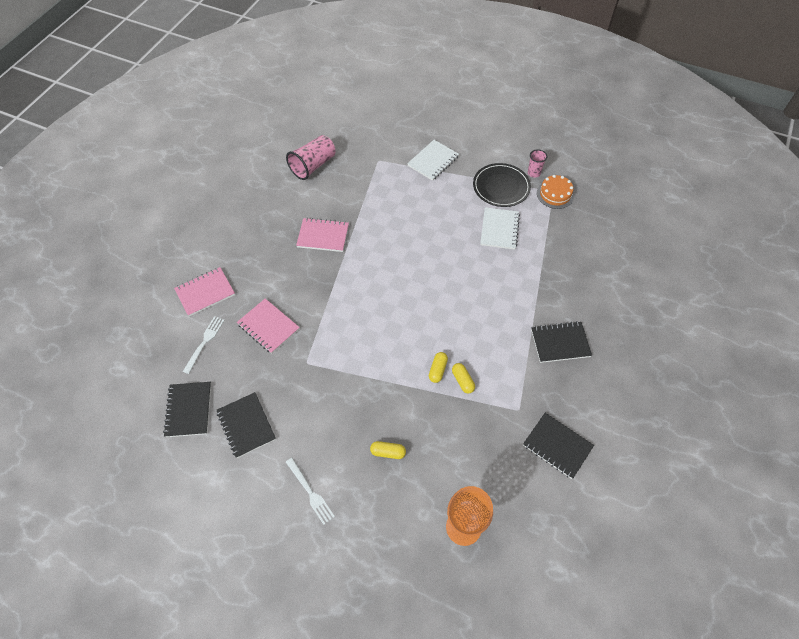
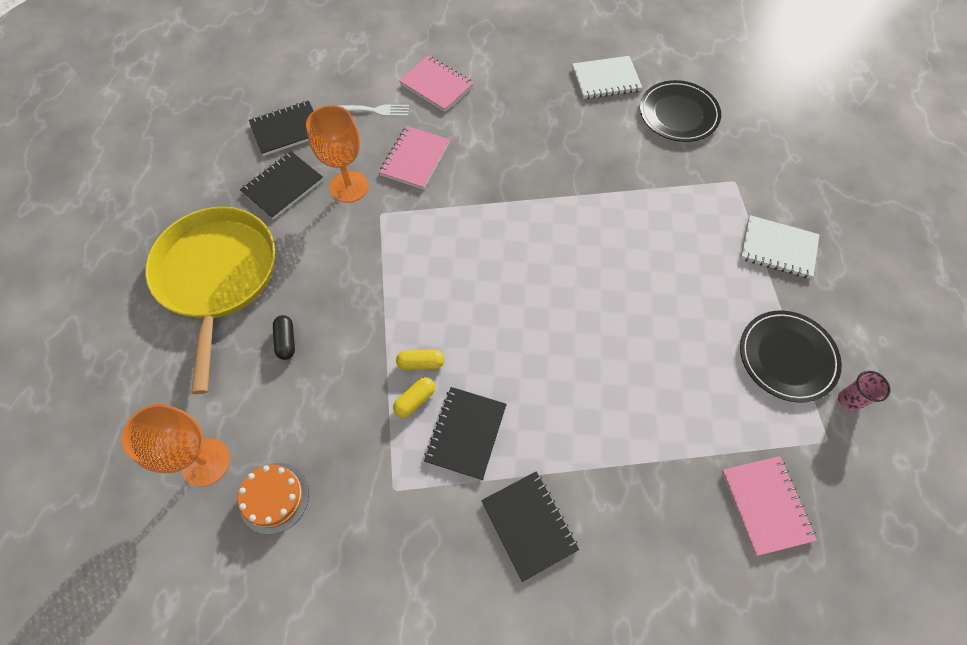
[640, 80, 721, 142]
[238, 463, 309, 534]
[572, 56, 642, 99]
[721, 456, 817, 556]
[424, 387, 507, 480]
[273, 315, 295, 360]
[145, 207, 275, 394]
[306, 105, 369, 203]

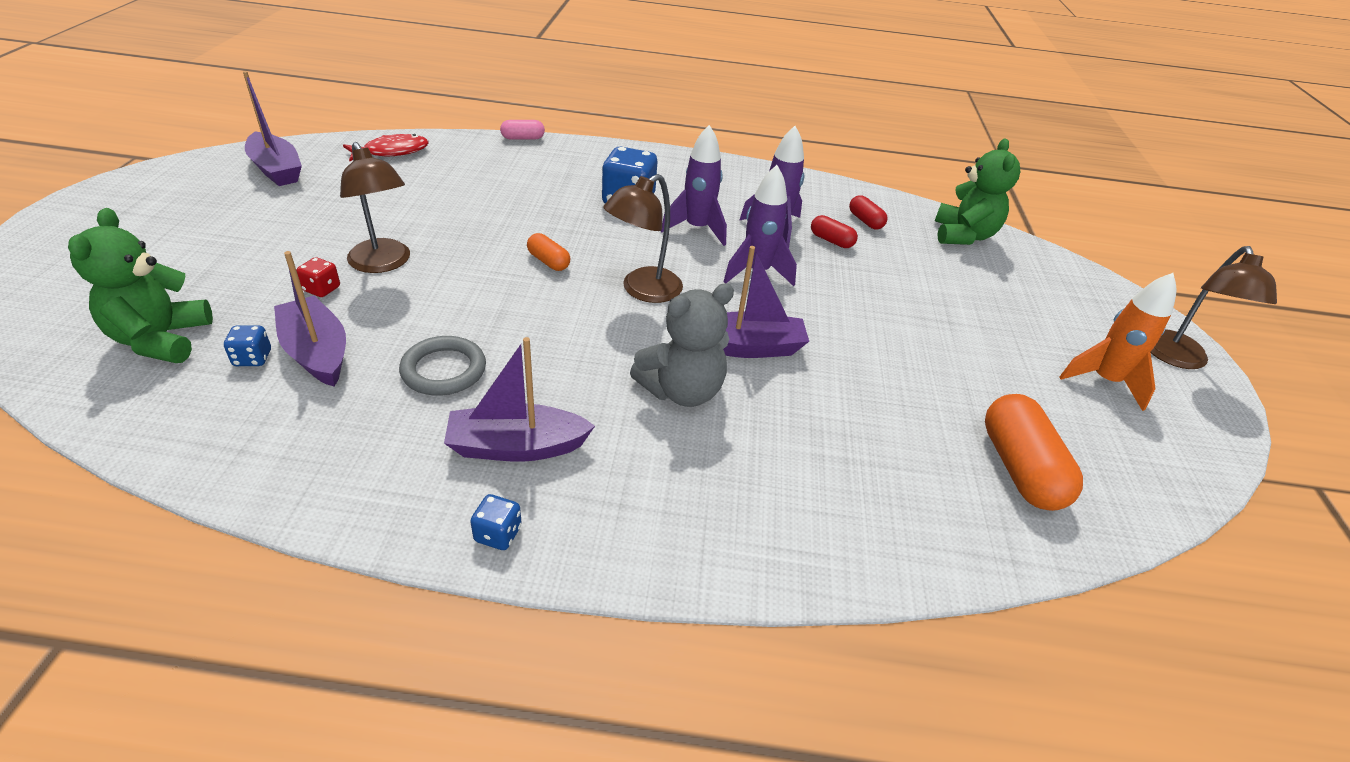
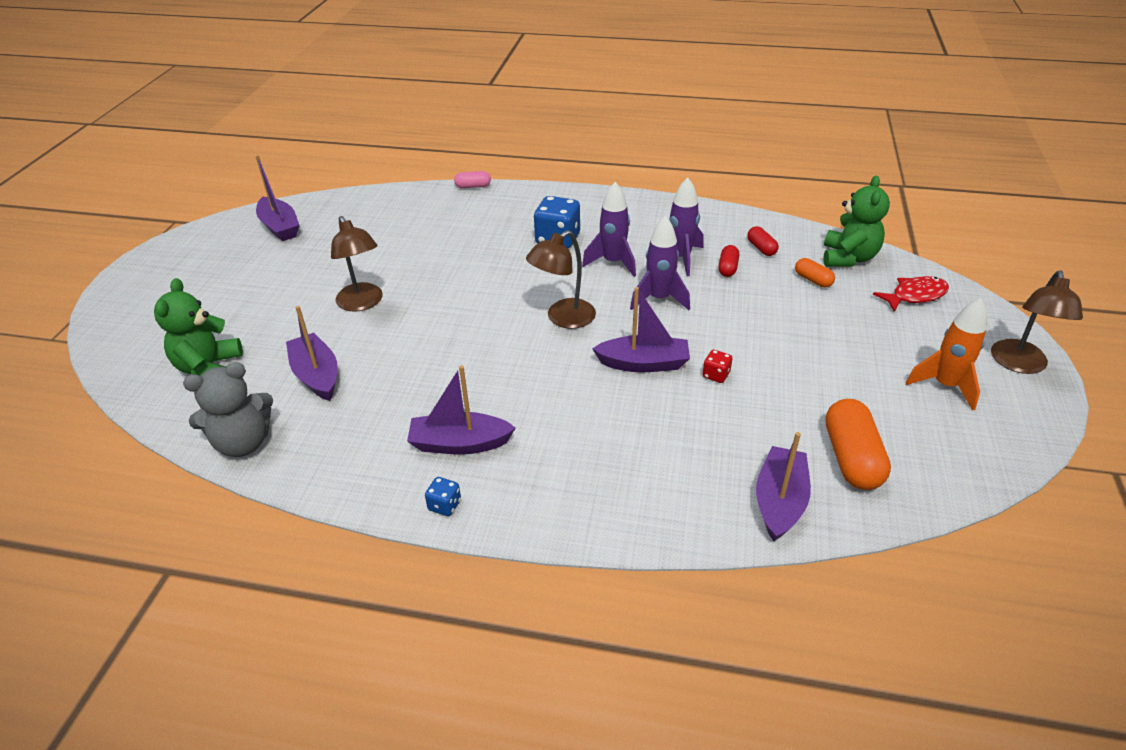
[873, 276, 949, 312]
[718, 245, 739, 277]
[795, 258, 835, 287]
[702, 350, 732, 383]
[183, 362, 273, 457]
[224, 325, 271, 366] (first image)
[399, 336, 486, 396] (first image)
[756, 432, 811, 541]

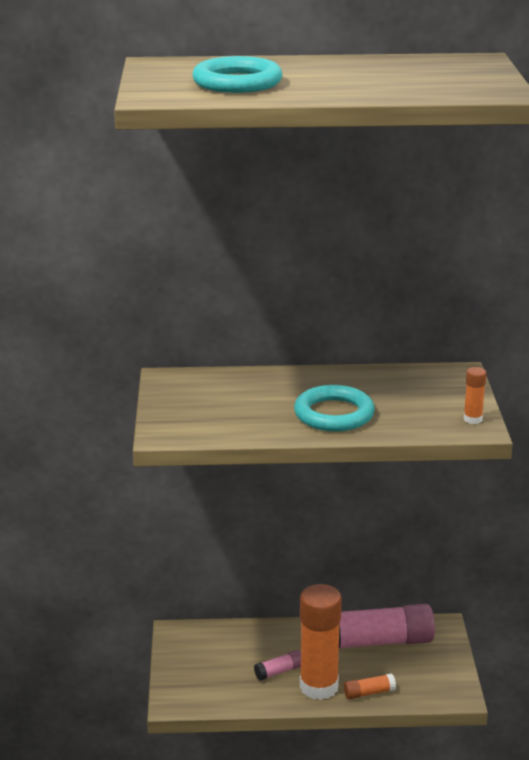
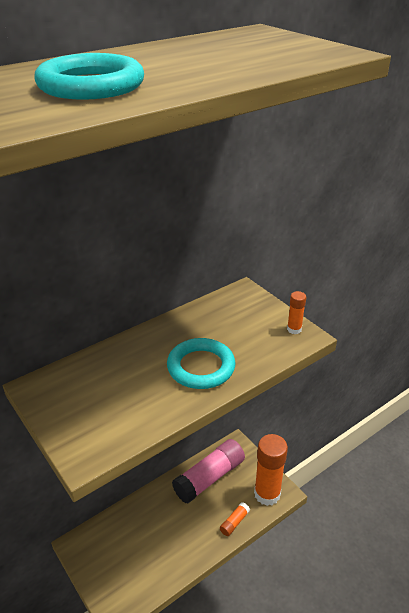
[254, 434, 288, 506]
[254, 650, 301, 681] (first image)

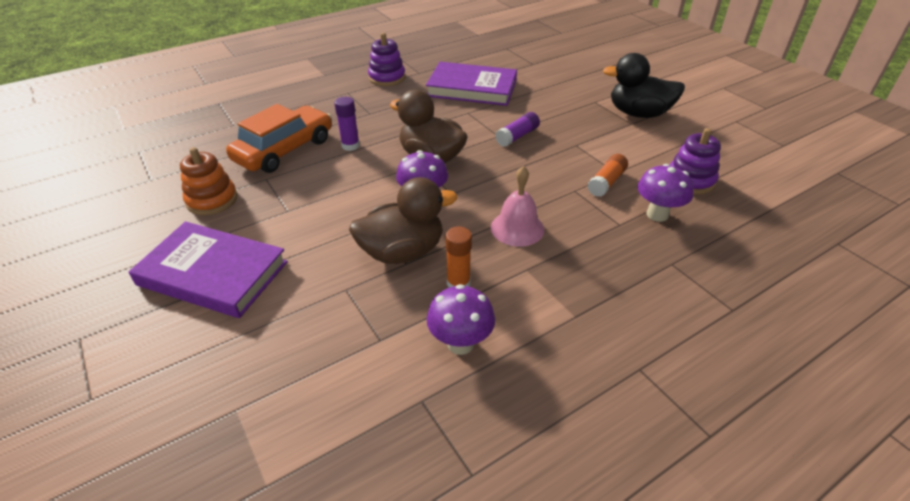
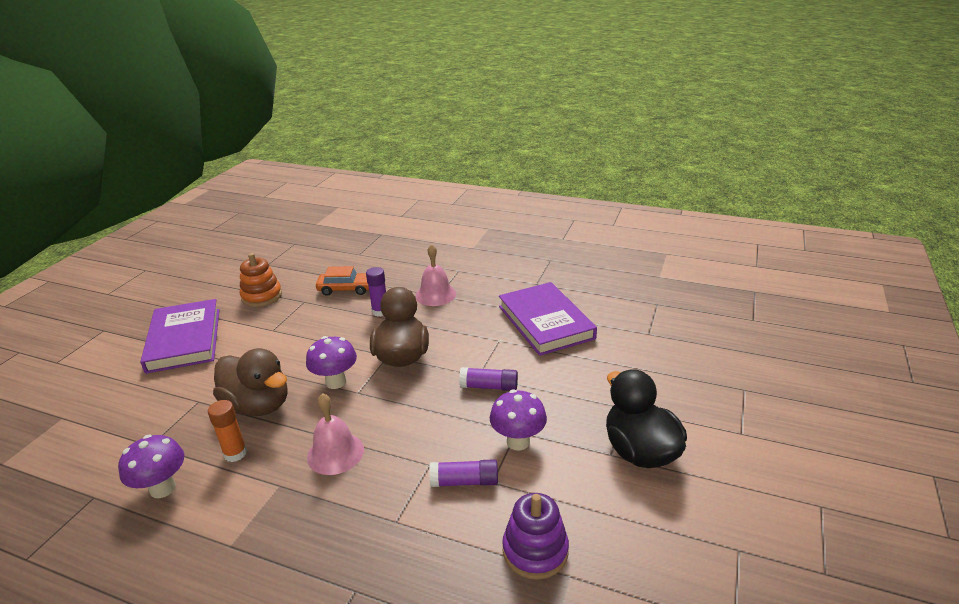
[368, 33, 405, 86] (first image)
[316, 266, 369, 296]
[429, 459, 498, 487]
[490, 390, 547, 450]
[415, 244, 456, 306]

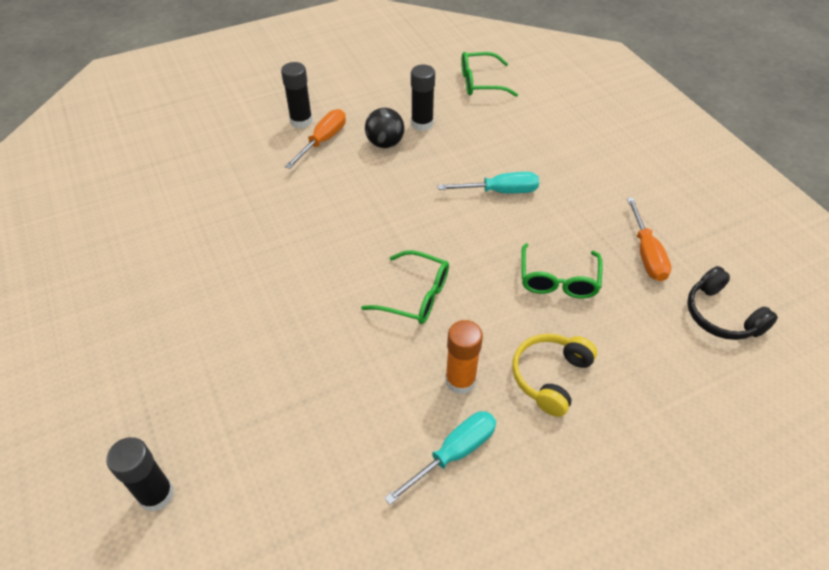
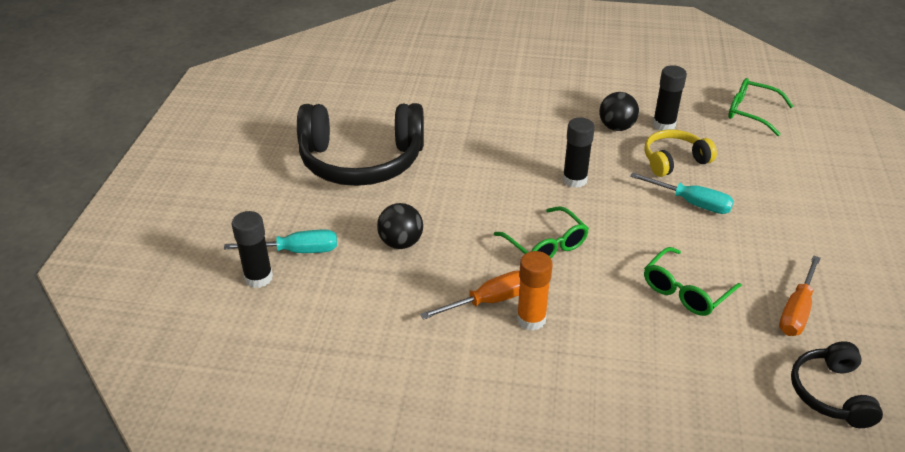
[563, 117, 595, 188]
[420, 271, 520, 320]
[644, 130, 717, 177]
[224, 230, 337, 253]
[297, 103, 424, 186]
[377, 203, 423, 249]

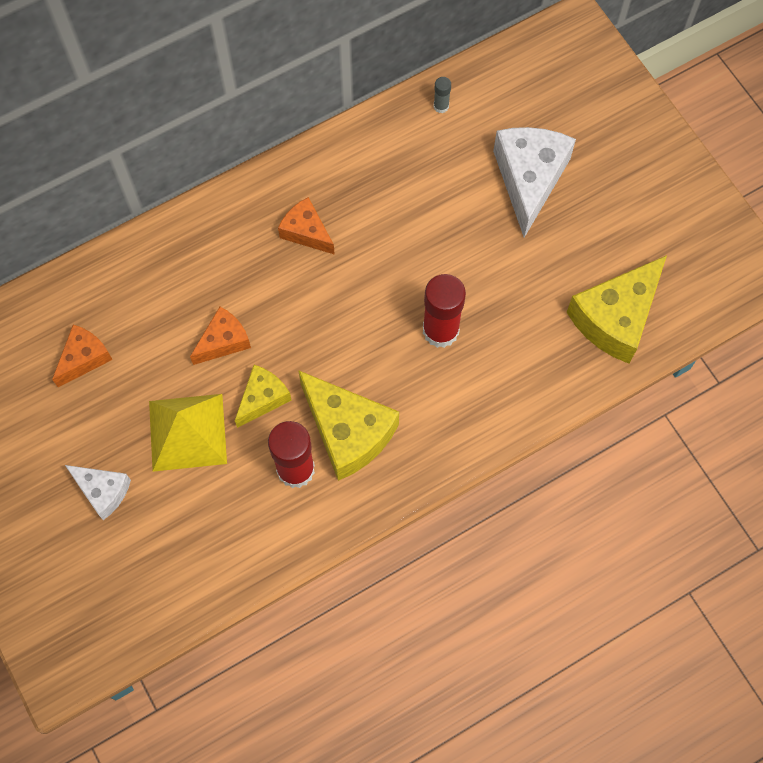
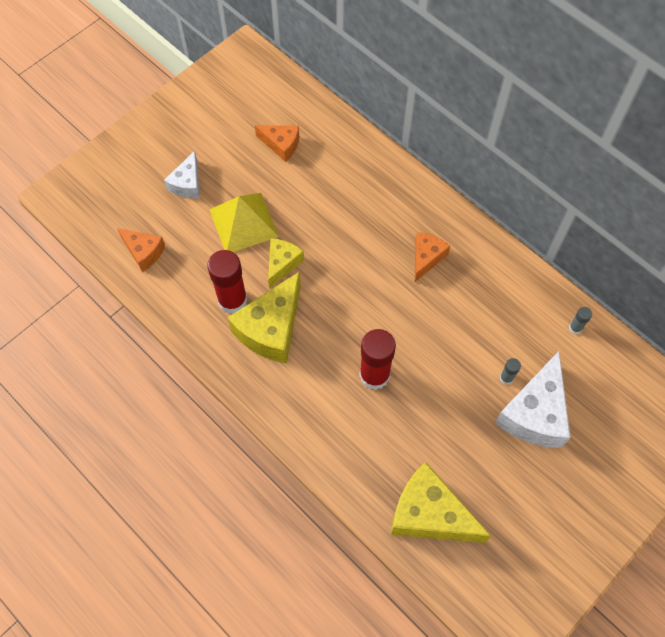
[495, 351, 571, 448]
[117, 228, 165, 272]
[268, 238, 304, 289]
[500, 358, 521, 385]

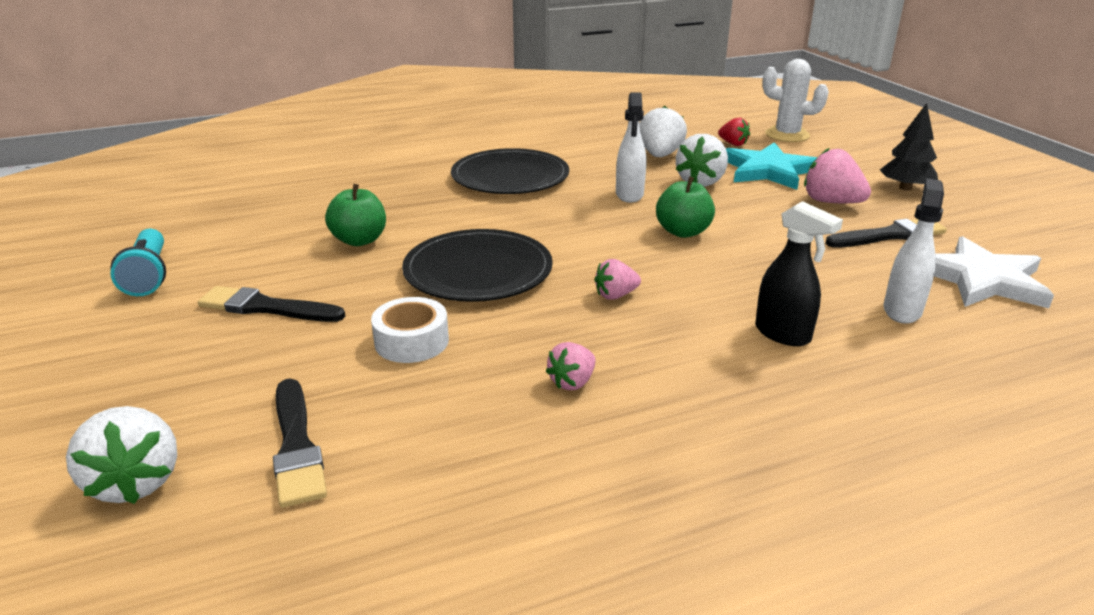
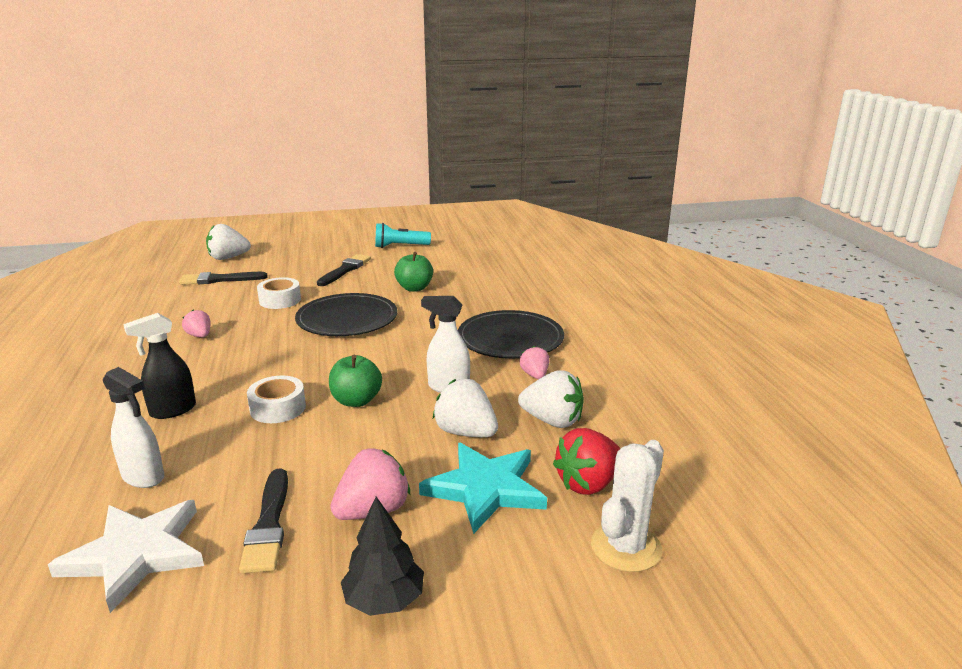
[553, 428, 621, 495]
[520, 346, 549, 379]
[247, 376, 306, 423]

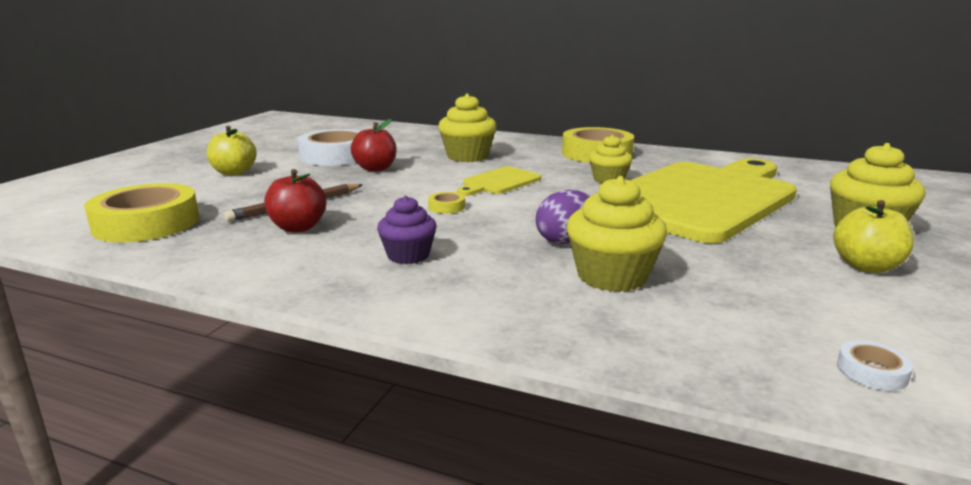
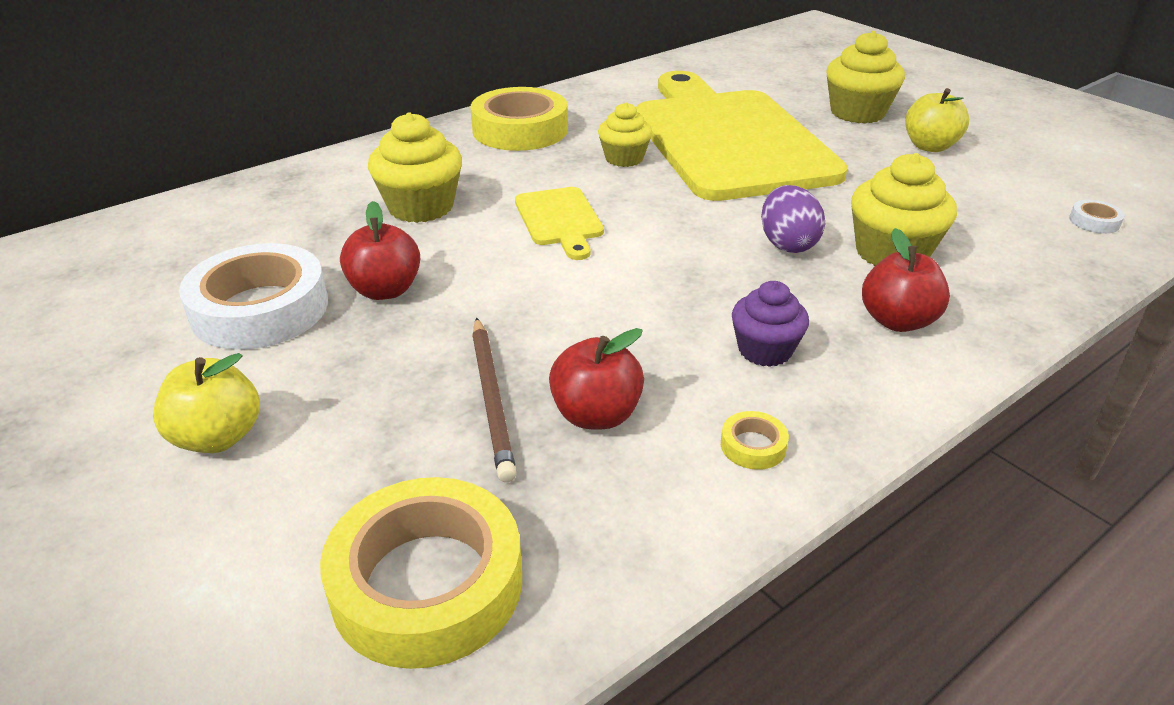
[721, 411, 789, 470]
[862, 228, 950, 332]

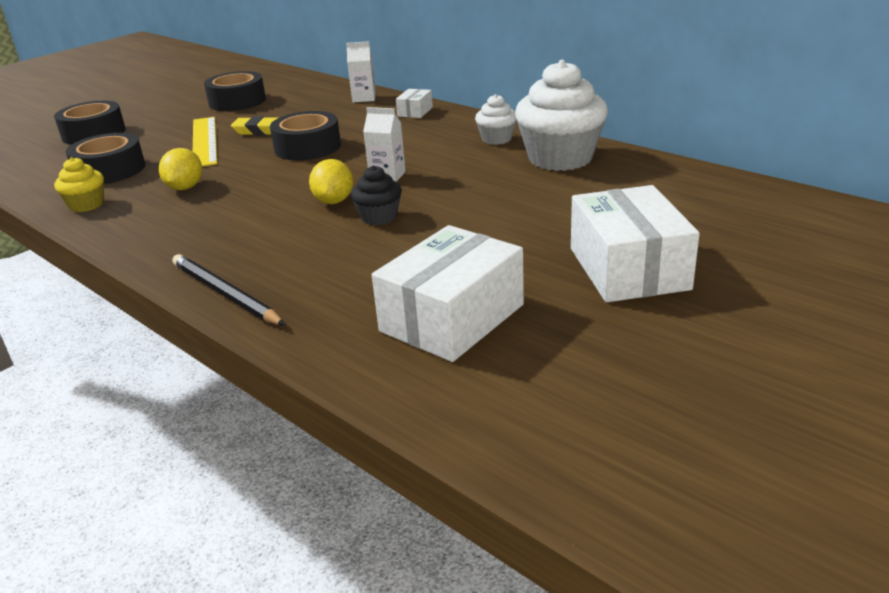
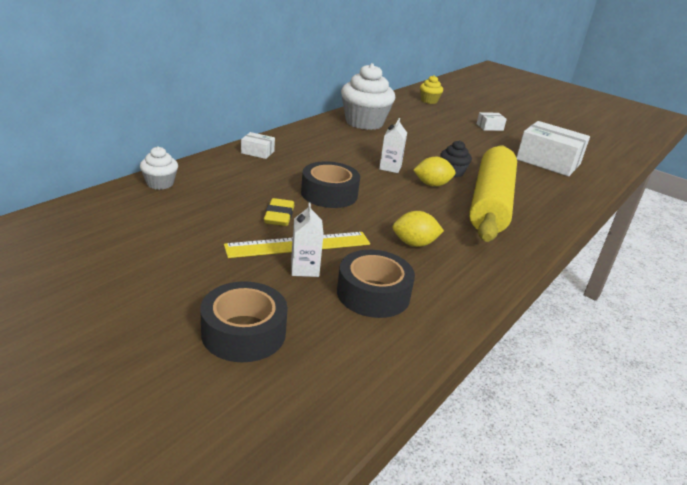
[291, 203, 324, 277]
[204, 71, 266, 111] (first image)
[140, 146, 178, 190]
[420, 75, 443, 104]
[477, 112, 507, 131]
[172, 254, 285, 325] (first image)
[469, 145, 517, 242]

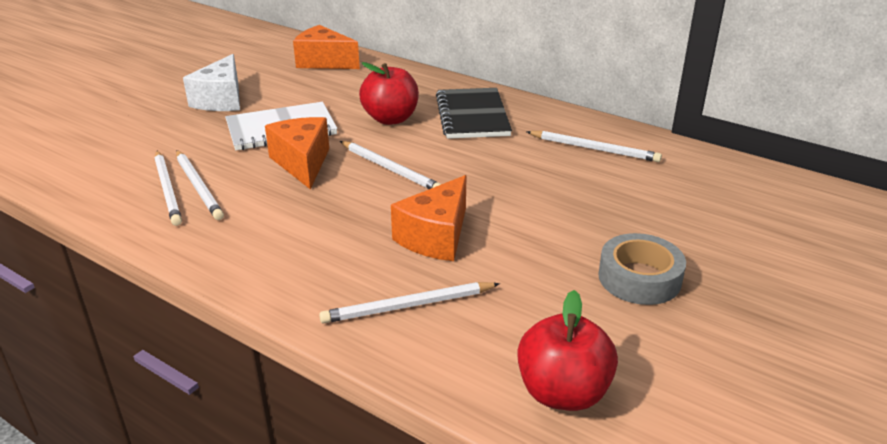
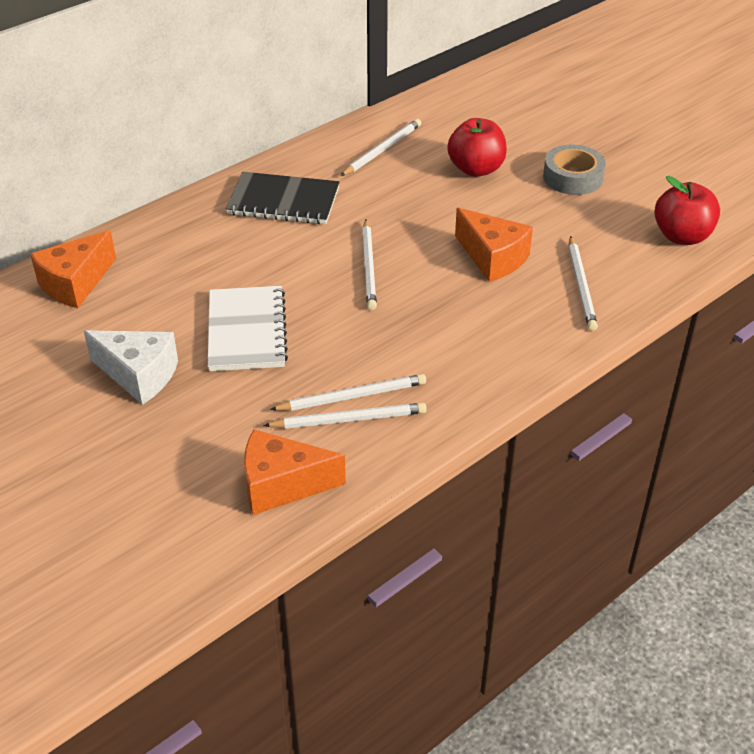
[447, 118, 507, 177]
[244, 429, 346, 515]
[362, 219, 377, 310]

